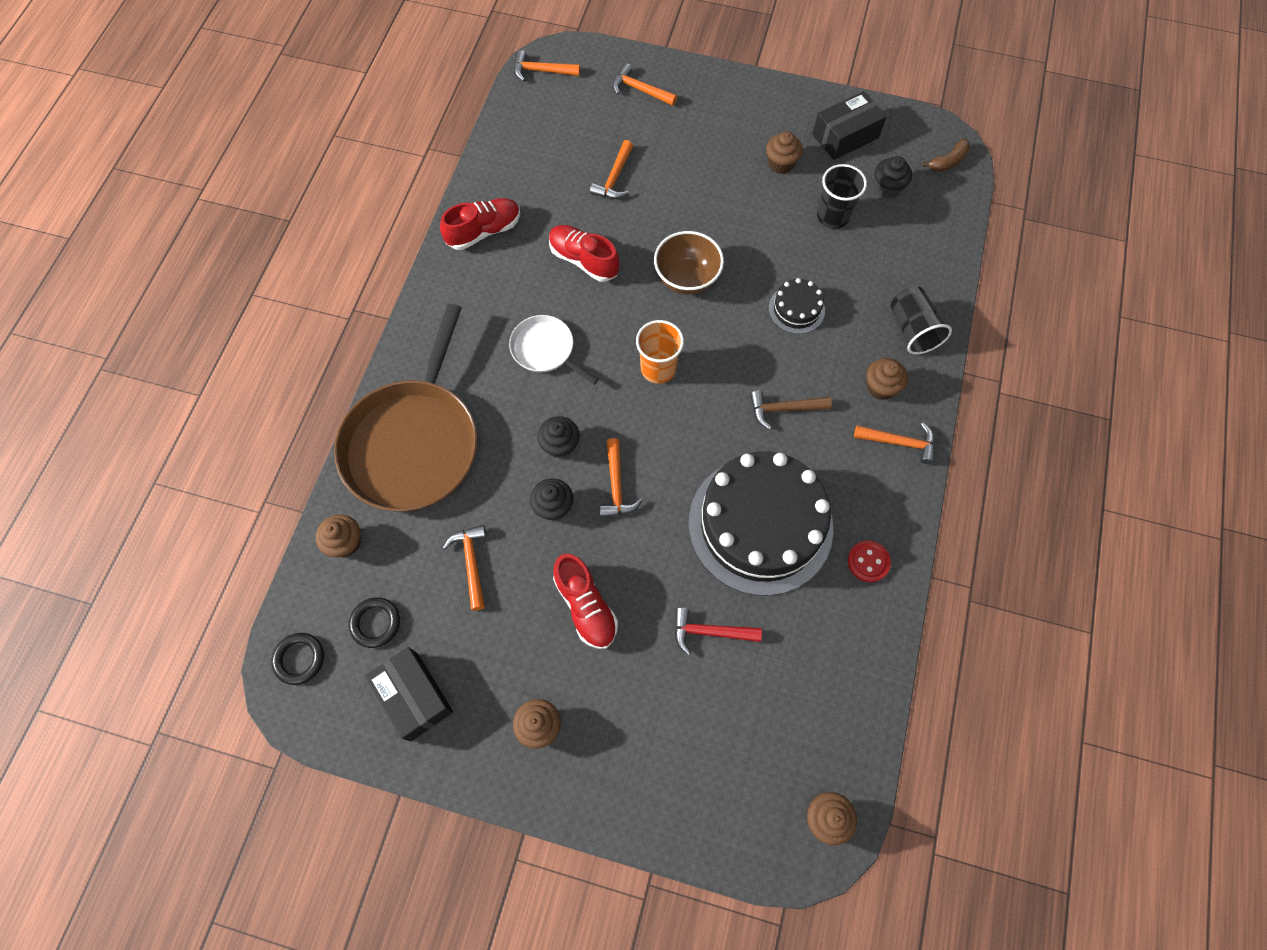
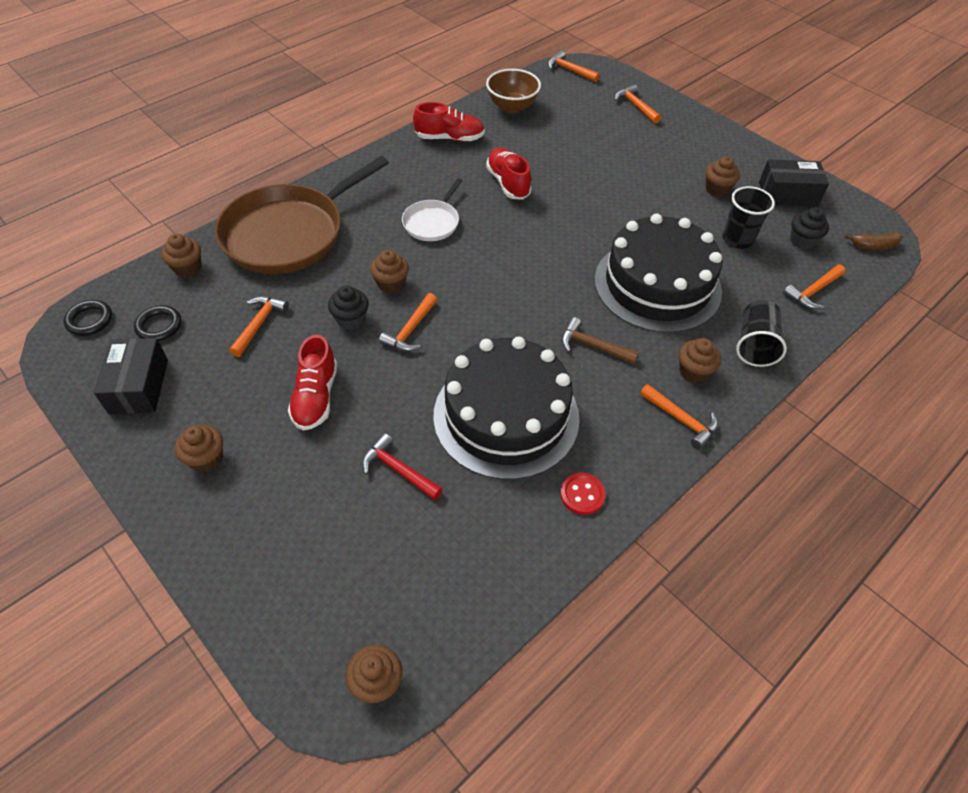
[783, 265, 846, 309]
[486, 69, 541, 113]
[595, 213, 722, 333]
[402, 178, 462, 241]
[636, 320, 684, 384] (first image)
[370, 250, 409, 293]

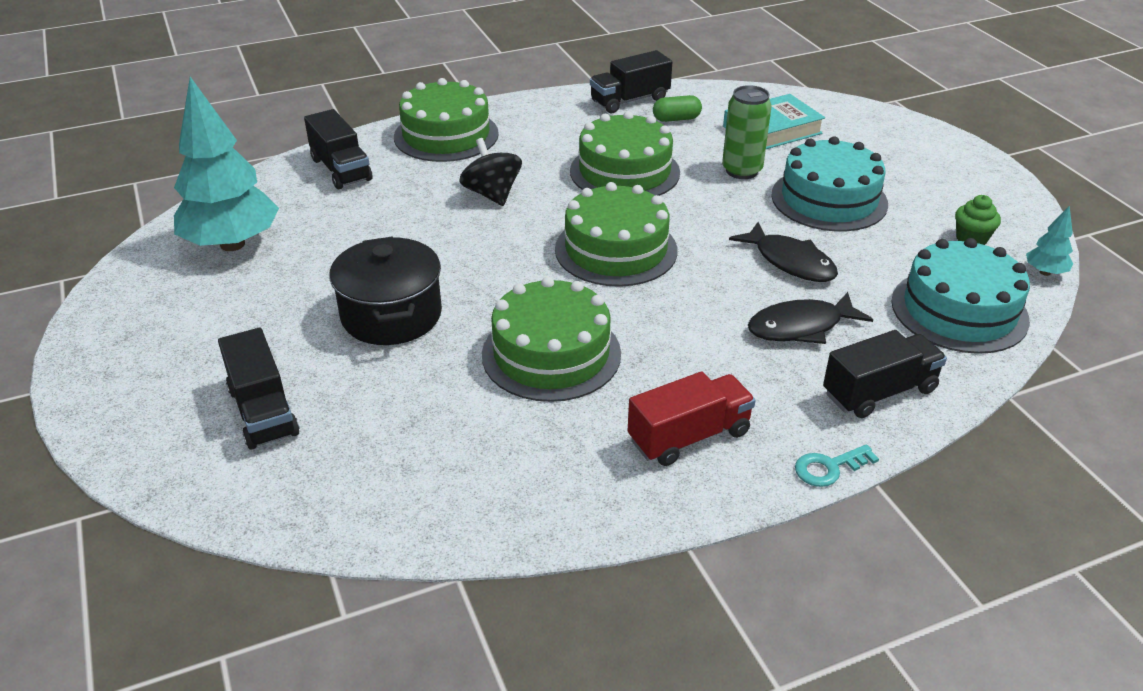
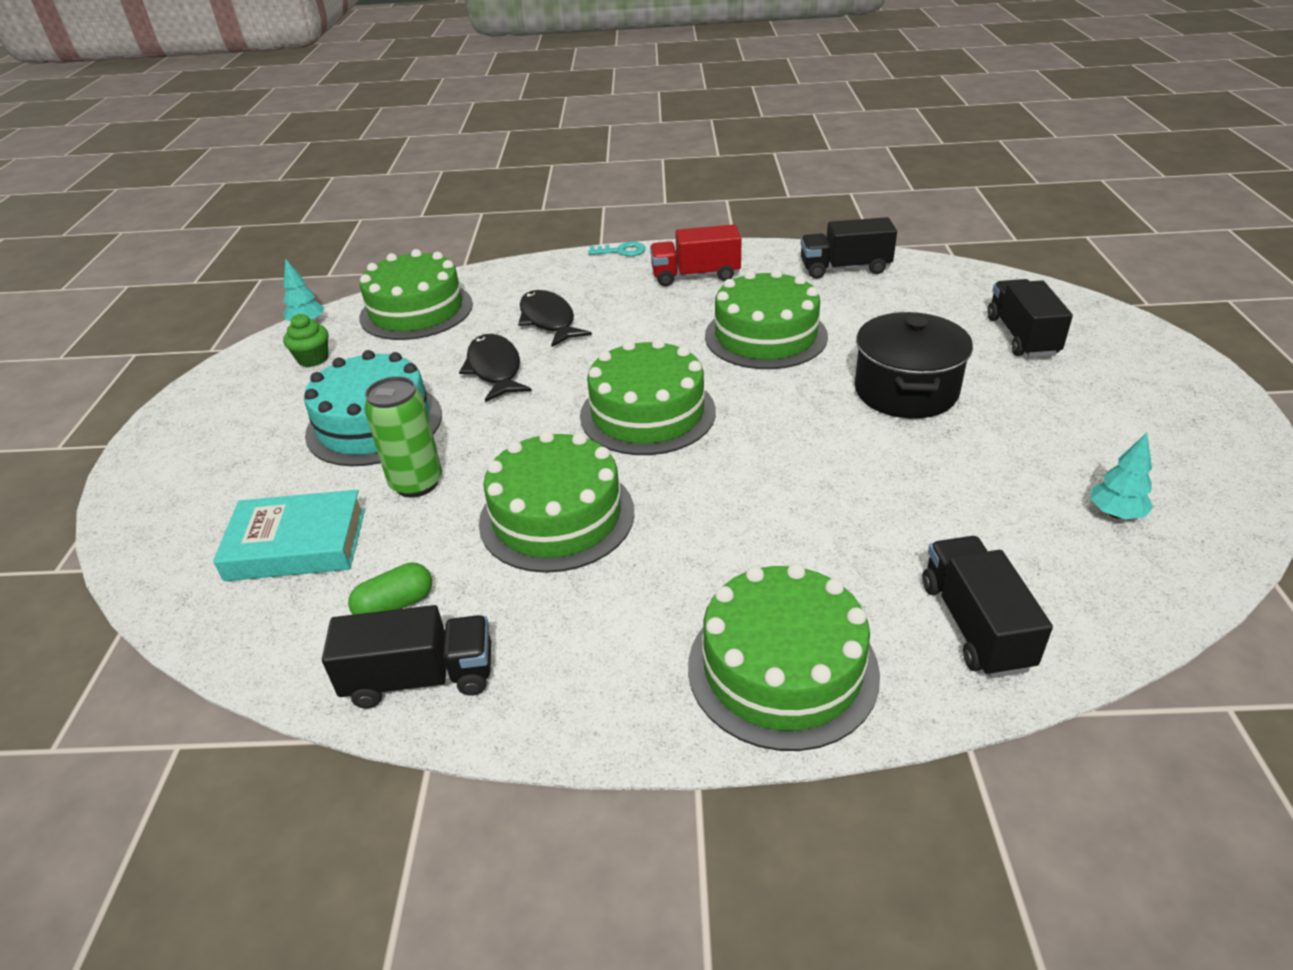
[1090, 433, 1153, 519]
[348, 562, 432, 615]
[459, 138, 522, 206] (first image)
[359, 249, 473, 340]
[518, 290, 592, 347]
[800, 217, 897, 279]

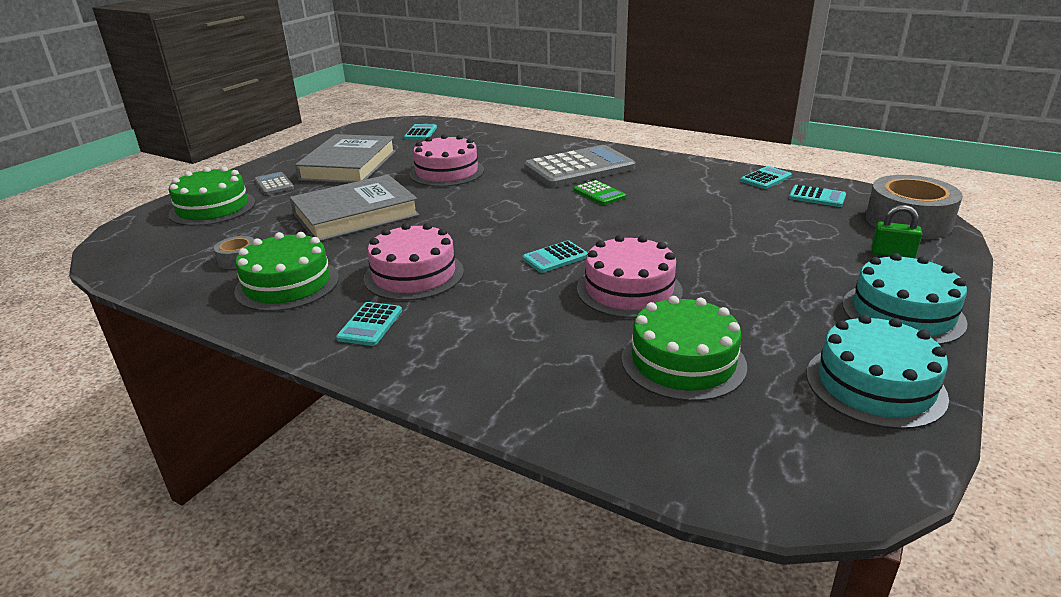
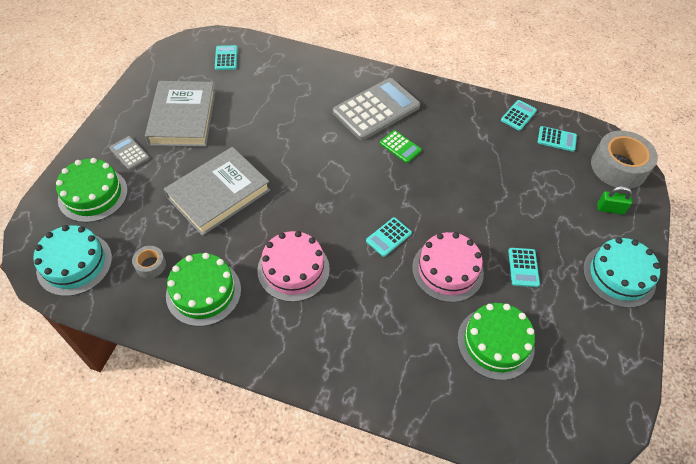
[410, 134, 484, 187] (first image)
[508, 248, 540, 287]
[33, 225, 112, 296]

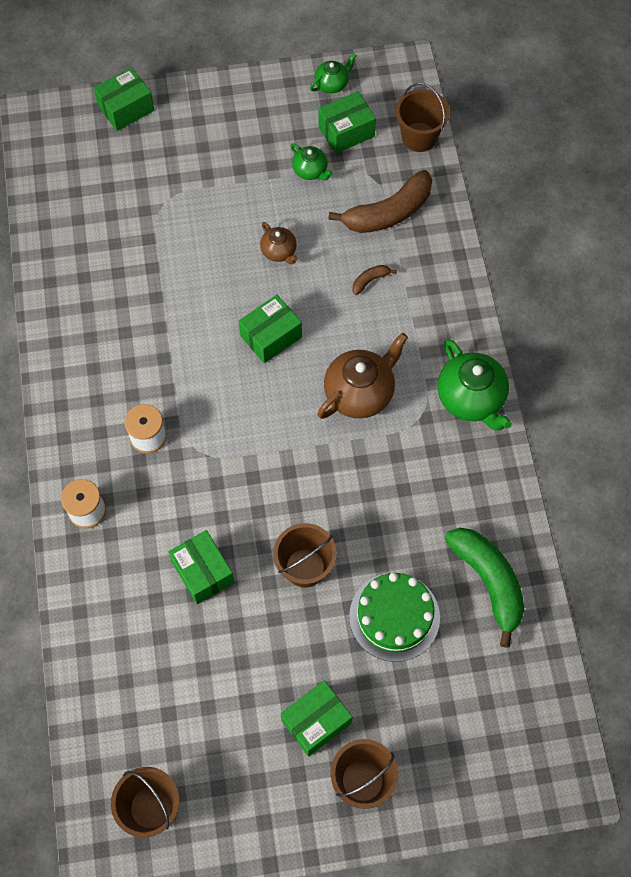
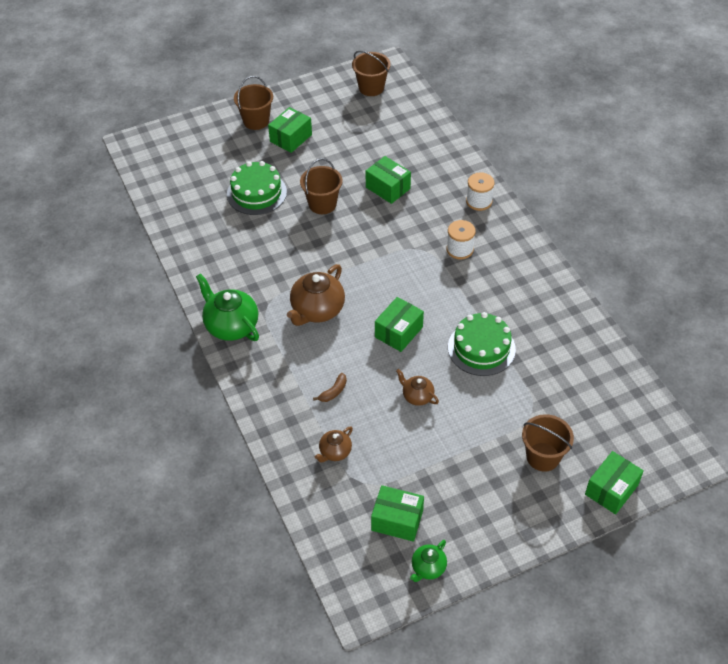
[522, 414, 574, 472]
[371, 485, 424, 542]
[290, 143, 333, 180] (first image)
[315, 427, 353, 462]
[445, 528, 524, 648] (first image)
[448, 312, 516, 376]

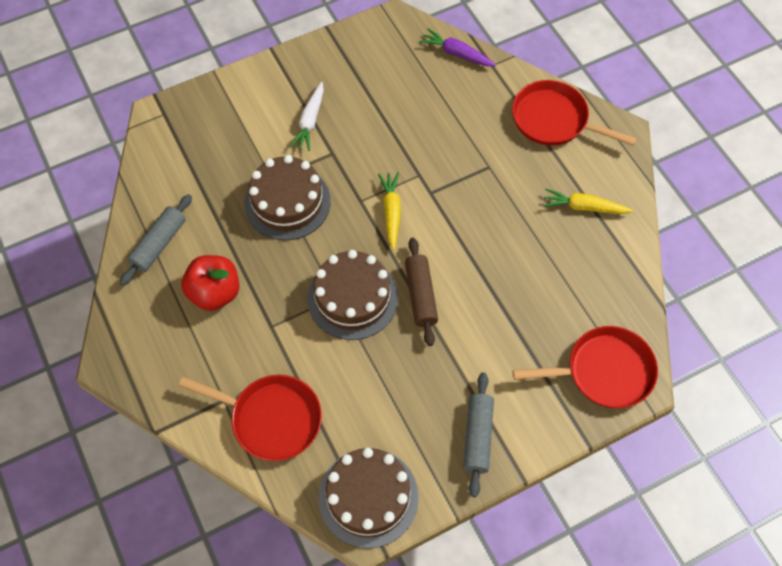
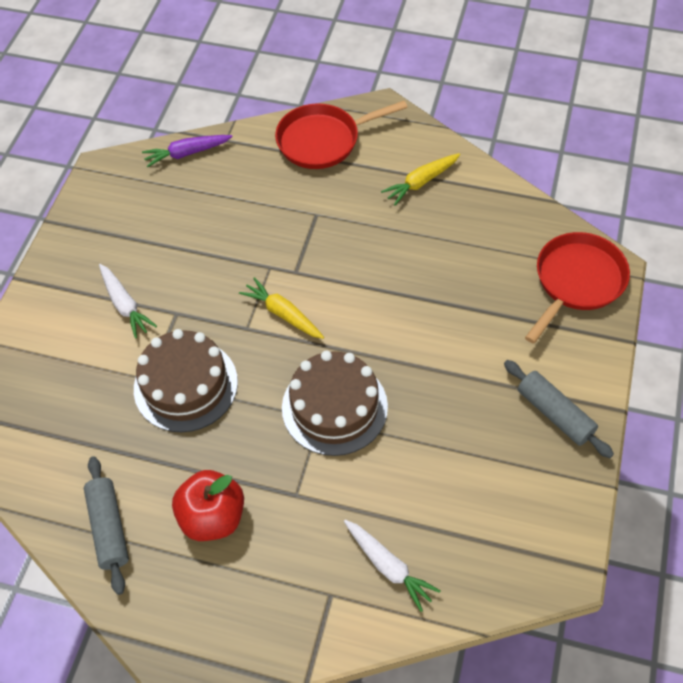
[405, 238, 438, 346] (first image)
[344, 520, 441, 612]
[318, 448, 419, 548] (first image)

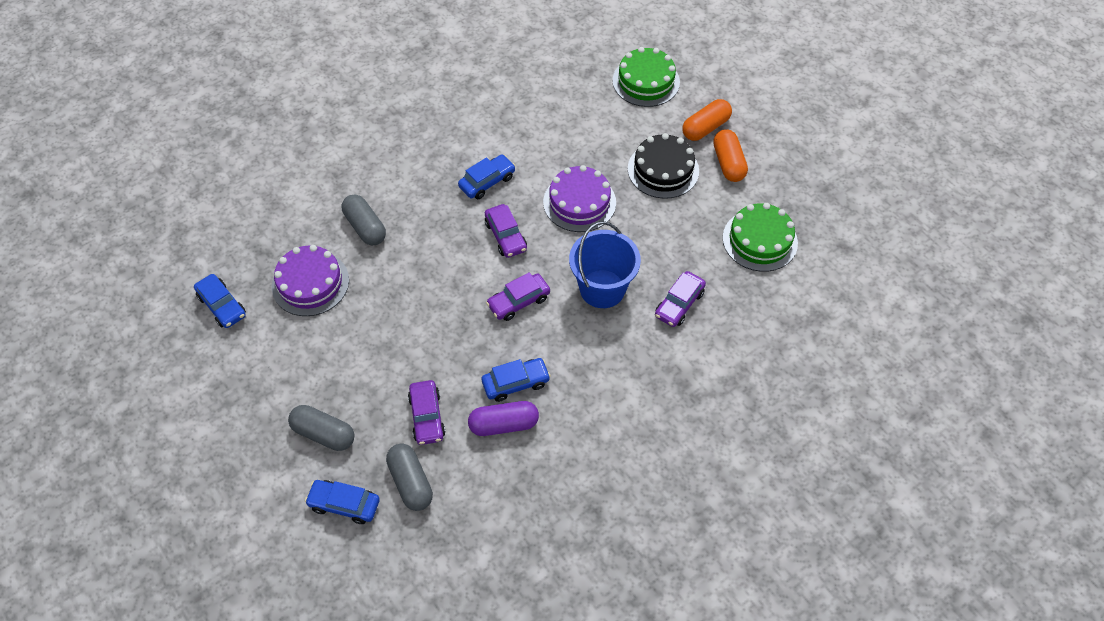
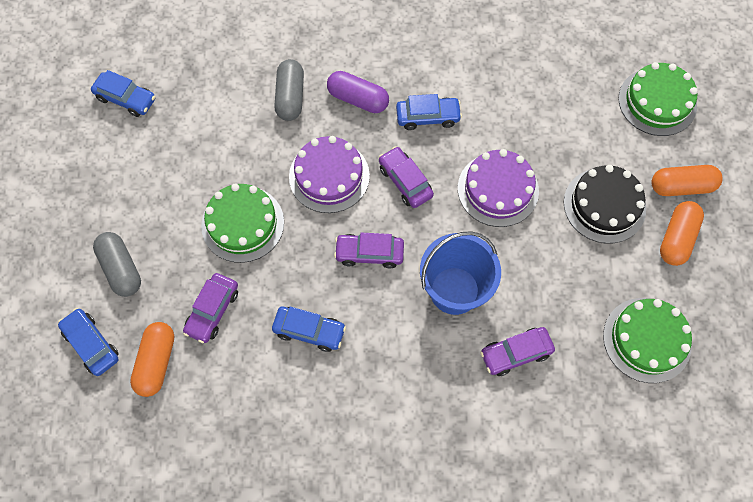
[379, 146, 434, 208]
[289, 136, 370, 213]
[91, 70, 155, 117]
[327, 71, 389, 113]
[130, 322, 174, 397]
[201, 184, 284, 263]

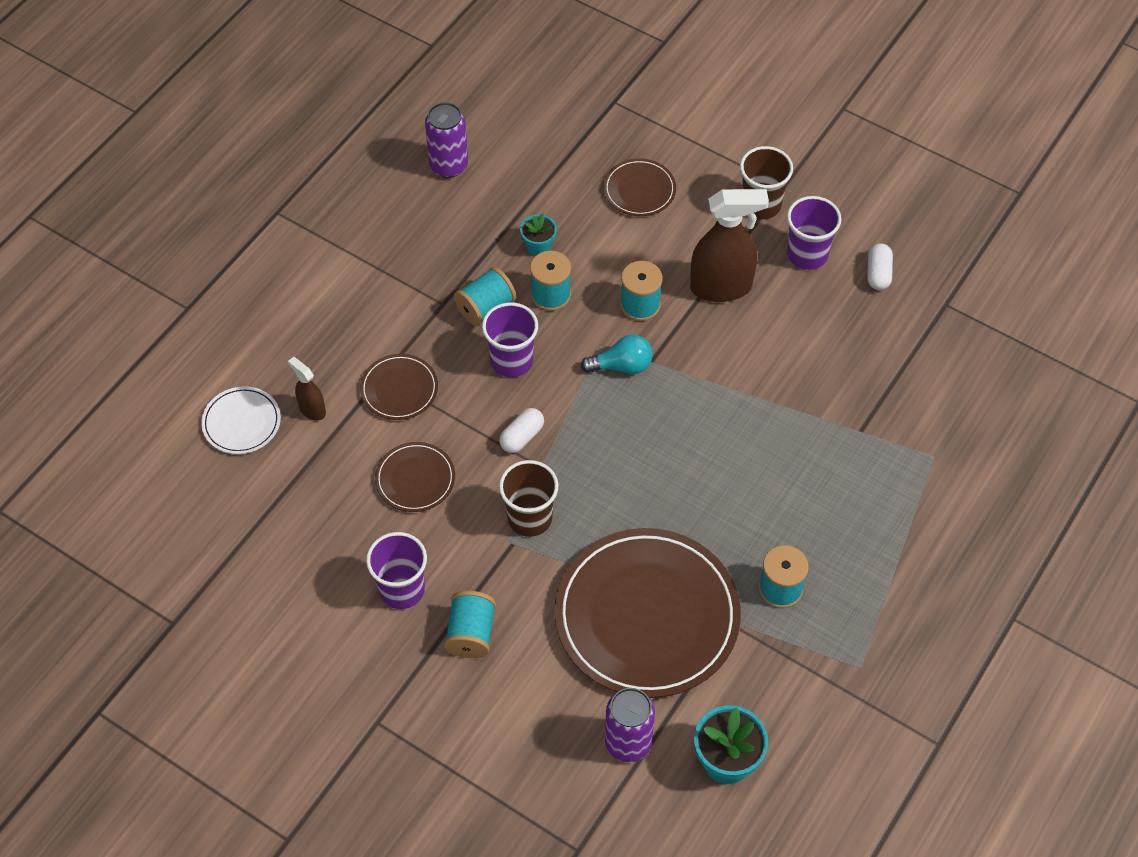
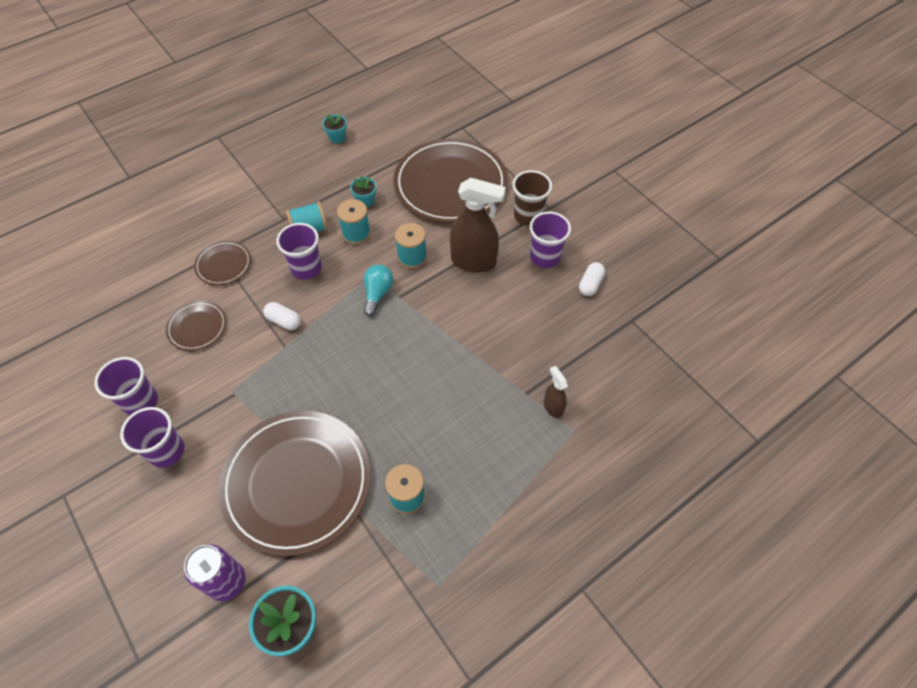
[322, 114, 347, 143]
[393, 138, 508, 223]
[364, 265, 393, 316]
[544, 366, 568, 418]
[201, 386, 281, 454] (first image)
[263, 302, 301, 330]
[499, 460, 559, 537] (first image)
[120, 407, 185, 468]

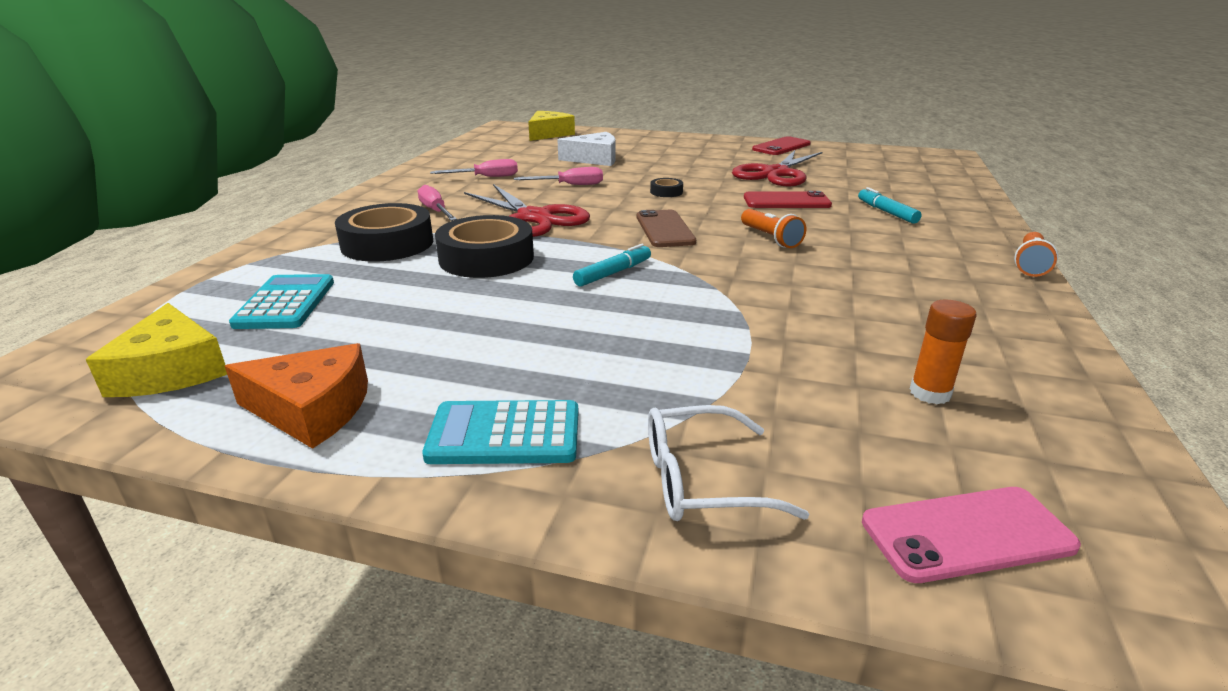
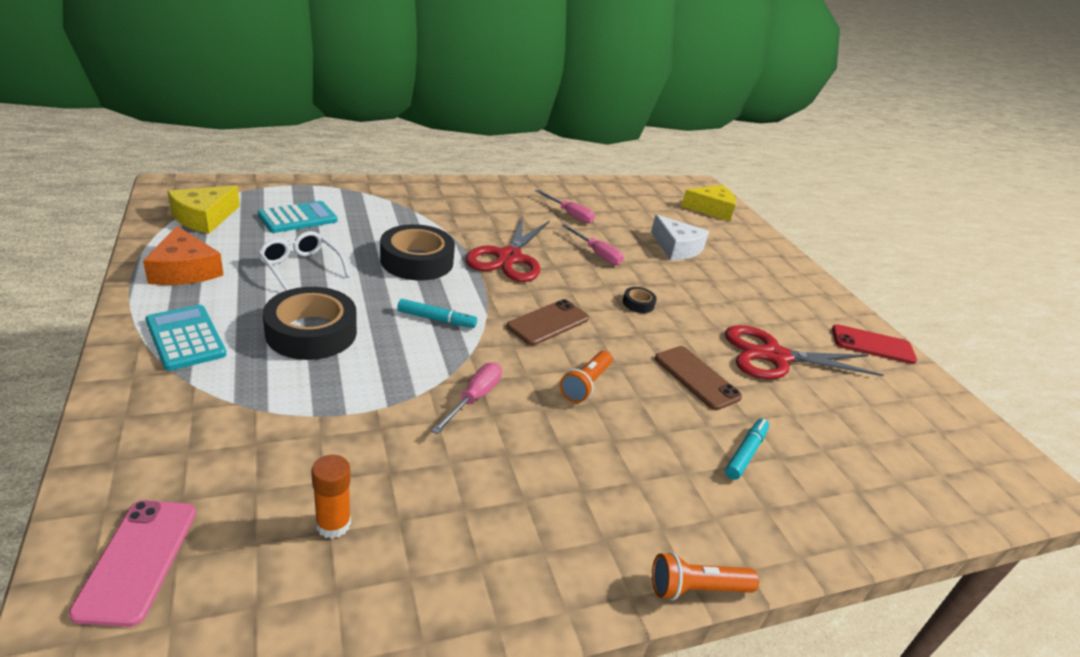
[432, 363, 502, 434]
[655, 346, 742, 410]
[263, 287, 357, 360]
[258, 231, 350, 291]
[68, 500, 196, 627]

